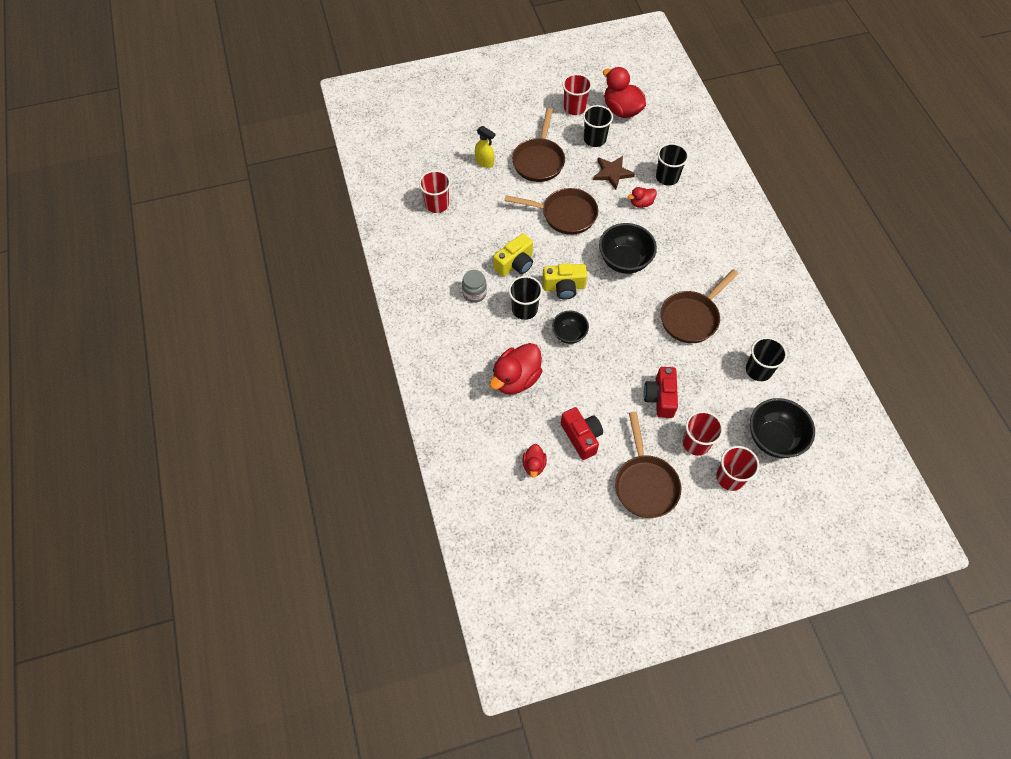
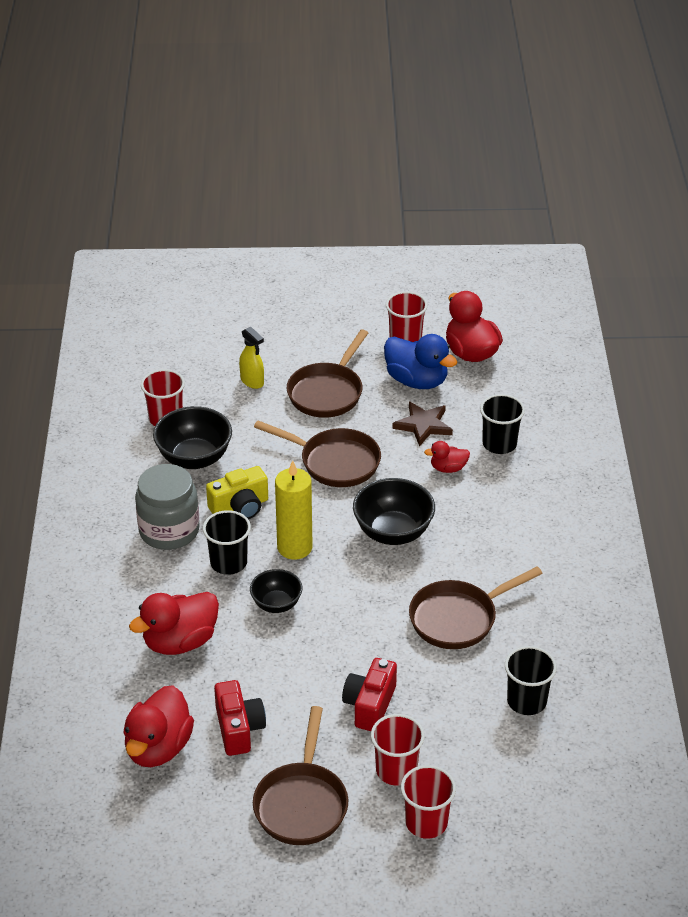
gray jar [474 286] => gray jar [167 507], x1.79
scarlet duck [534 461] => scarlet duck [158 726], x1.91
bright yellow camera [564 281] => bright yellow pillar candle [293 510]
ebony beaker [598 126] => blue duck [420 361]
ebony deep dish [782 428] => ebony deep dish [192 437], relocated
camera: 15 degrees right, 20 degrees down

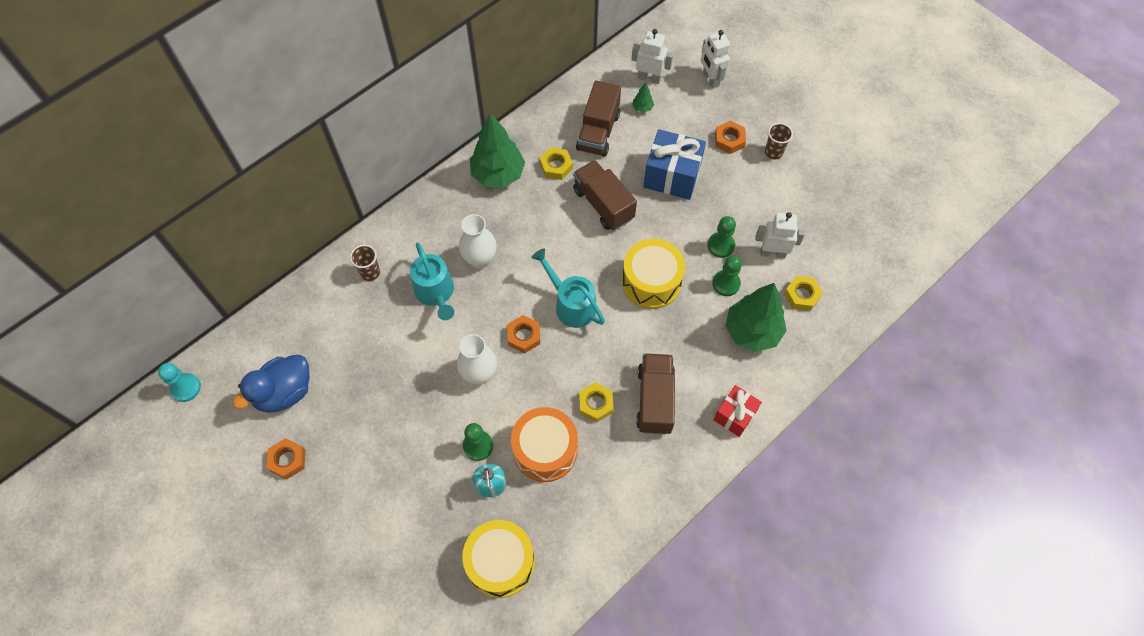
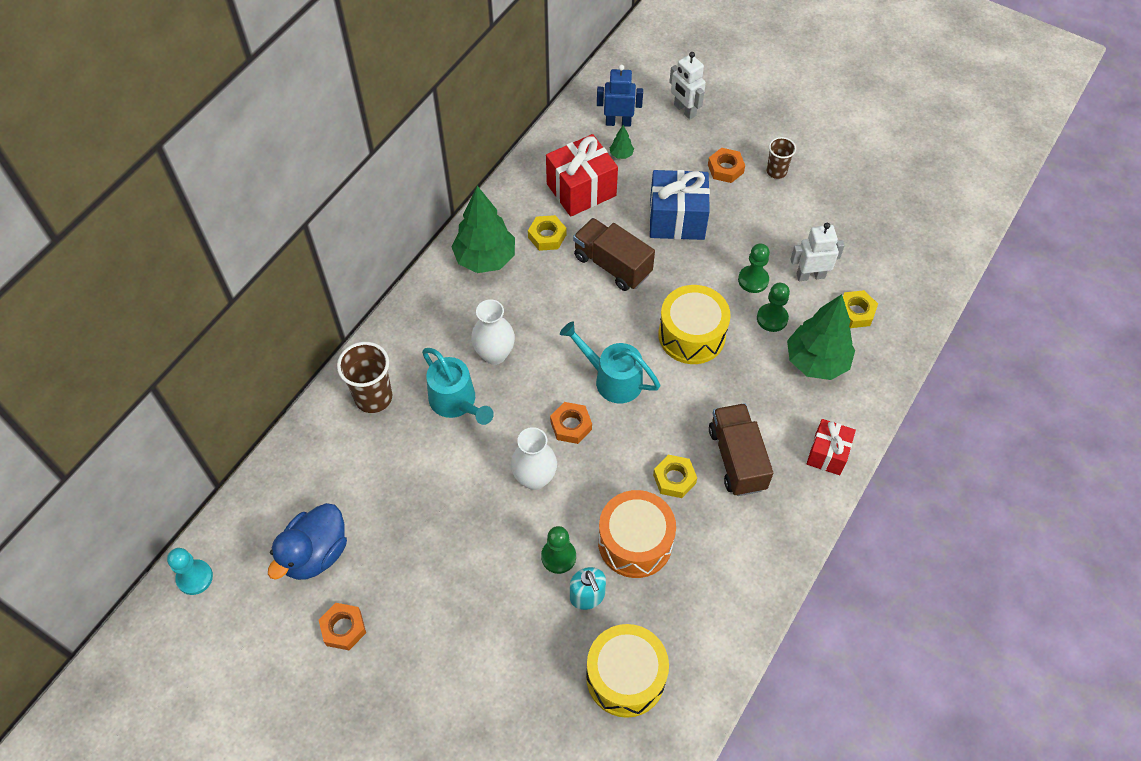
dark brown beaker [365 263] => dark brown beaker [364 377], x1.64
dark brown toy truck [598 118] => scarlet wrapped gift [582 175]
pure white robot figure [652 56] => blue robot figure [620 96]
camera: 15 degrees left, 5 degrees down

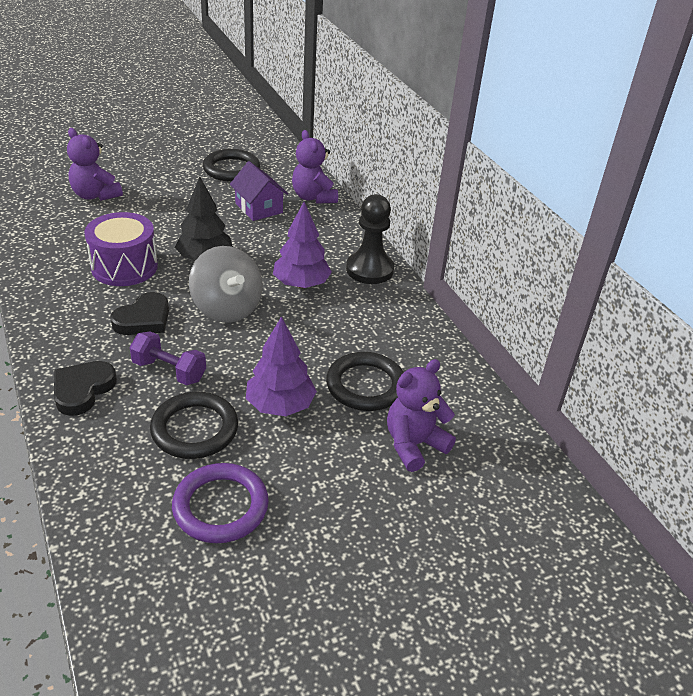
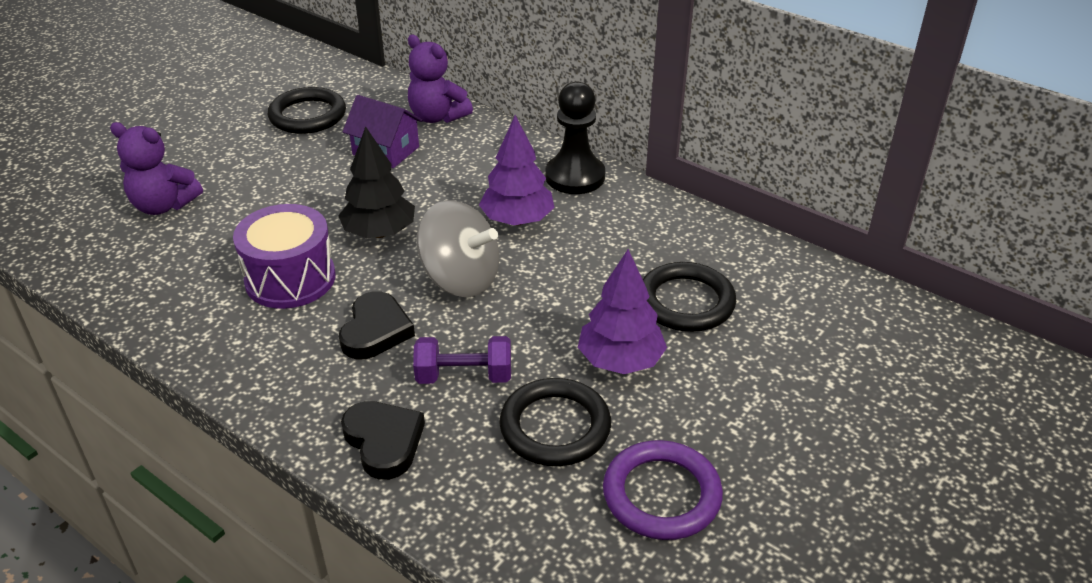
ebony heart shape [85 388] => ebony heart shape [383 440], 150 degrees clockwise
purple stuffed bear [421 415] => nothing
camera: 25 degrees left, 0 degrees up

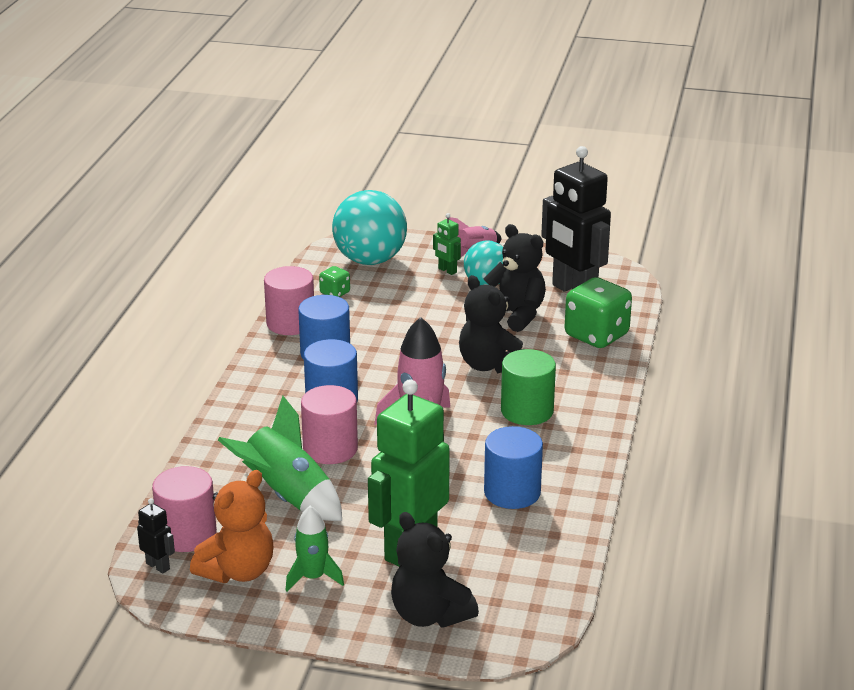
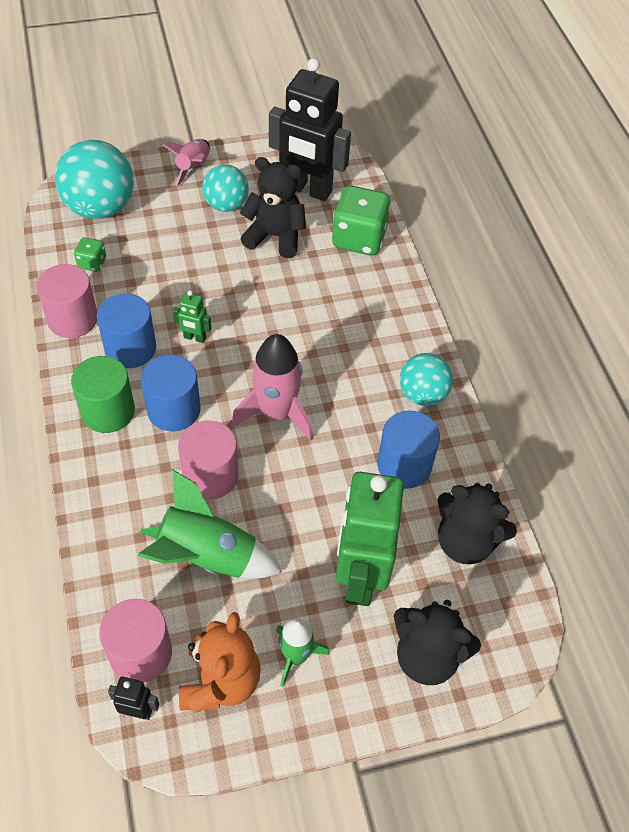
leaf-green robot figure [447 244] => leaf-green robot figure [192 316], relocated
ebony stuffed bear [491 324] => ebony stuffed bear [477 523], relocated
leaf-green solid cylinder [528 387] => leaf-green solid cylinder [103 394], relocated
nothing => aqua ball [426 379]
camera: 30 degrees left, 25 degrees up

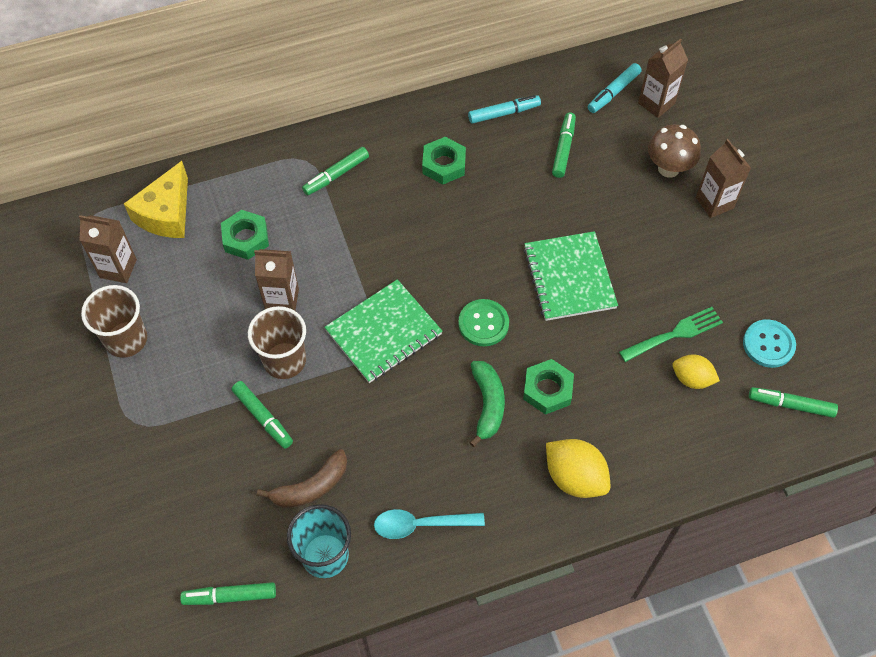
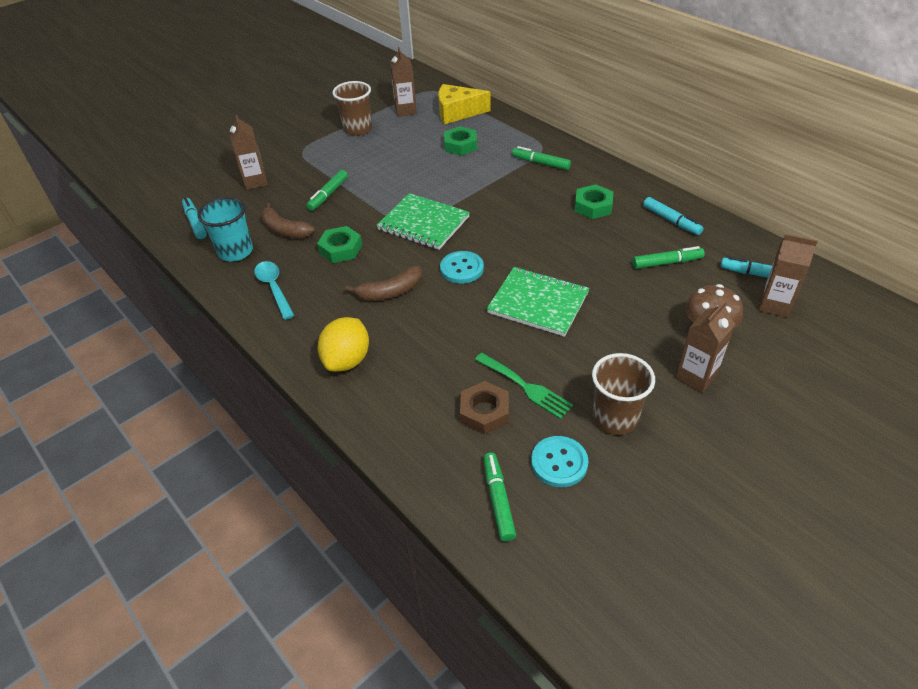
leaf-green marker [228 593] => aqua marker [194 218]
dark brown beaker [277 342] => dark brown beaker [623 394], relocated
dark brown juice carton [276 280] => dark brown juice carton [248 152], relocated
leaf-green button [483 322] => aqua button [462 267]
leaf-green banana [487 404] => dark brown banana [383 283]
leaf-green hex nut [548 387] => leaf-green hex nut [339 244], relocated
leaf-green notepad [571 276] => leaf-green notepad [538 302], 60 degrees clockwise
bright yellow toy lemon [696 371] => dark brown hex nut [484 408]
camera: 70 degrees right, 15 degrees down

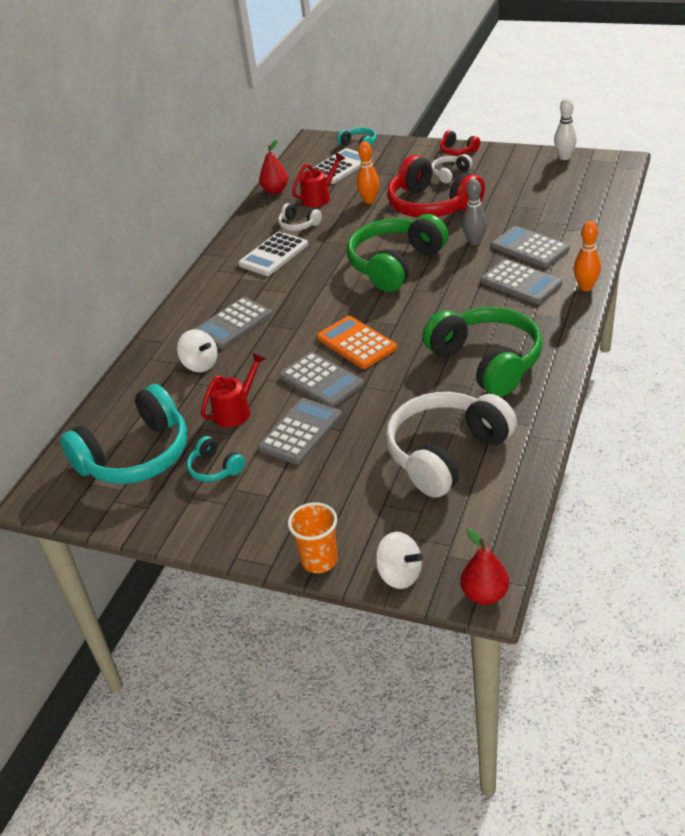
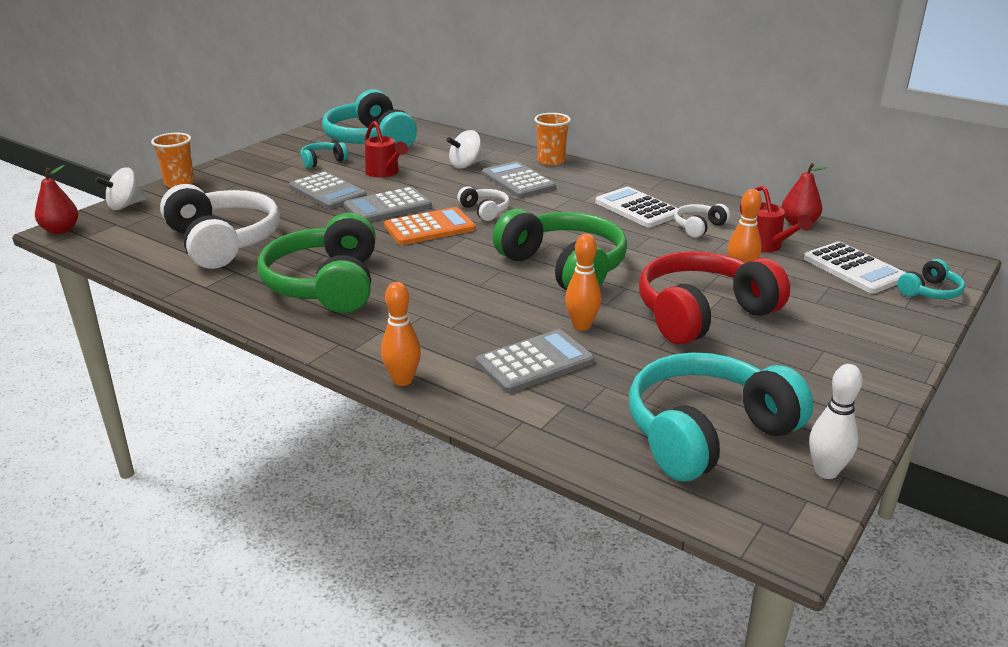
leaf-green headphones [482 352] => leaf-green headphones [317 263], 105 degrees clockwise
pure white headphones [451 168] => pure white headphones [483 203], relocated
scarlet headphones [460 142] => nothing
gray skittle [474 212] => bright orange skittle [583 282]
gray calculator [521 281] => nothing
nothing => bright orange beaker [552 139]
nothing => aqua headphones [721 416]
camera: 100 degrees right, 10 degrees down

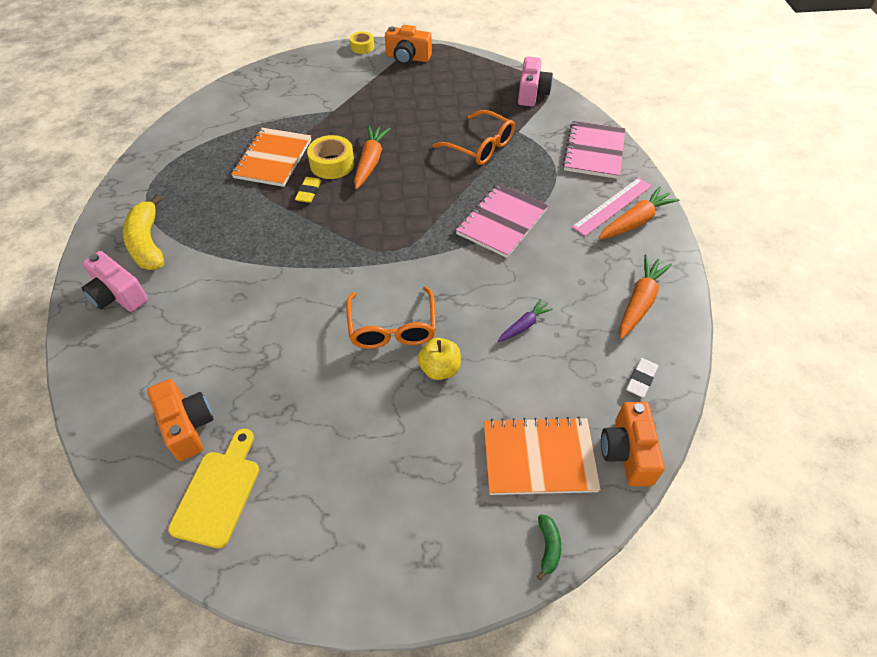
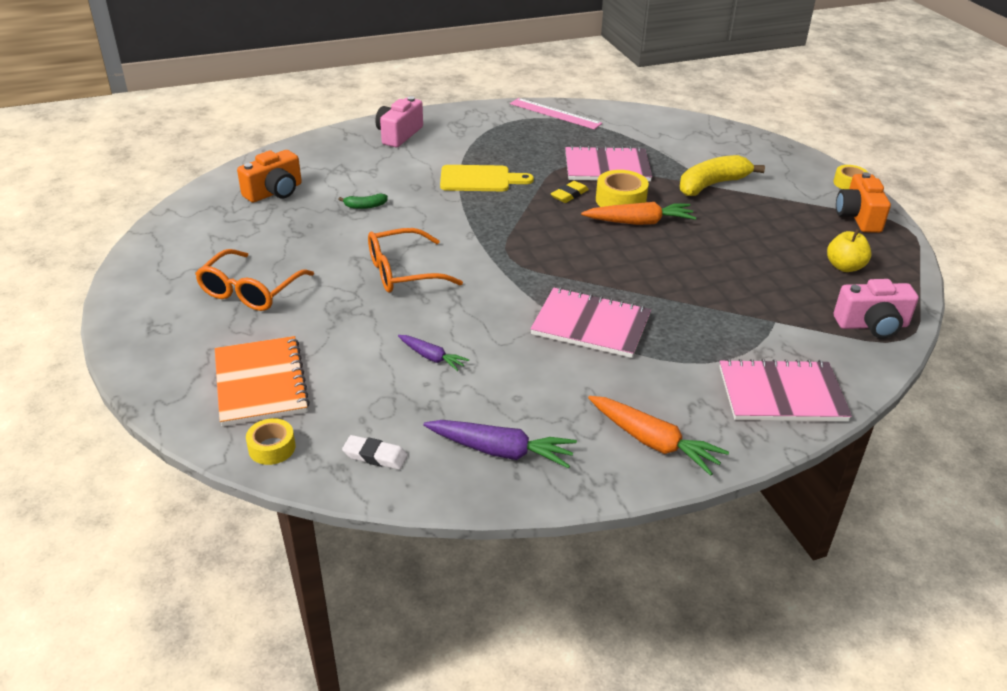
bright yellow banana [143 232] => bright yellow banana [722 175], relocated
bright yellow chopping board [213 488] => bright yellow chopping board [487 178], relocated
bright orange notepad [271 157] => pink notepad [608 163]
bright yellow gum eraser [308 190] => bright yellow gum eraser [570 192], 45 degrees counterclockwise
bright yellow toy apple [439 359] => bright yellow toy apple [849 250], relocated
bright orange eyeglasses [473 137] => bright orange eyeglasses [254 280], relocated
leaf-green banana [549 547] => leaf-green banana [363 201], relocated
pink straightedge [612 207] => pink straightedge [556 114], relocated
bright orange camera [633 444] => bright yellow sticky tape [270 441]
bright orange root vegetable [646 296] => purple root vegetable [500 444]
camera: 75 degrees right, 15 degrees down

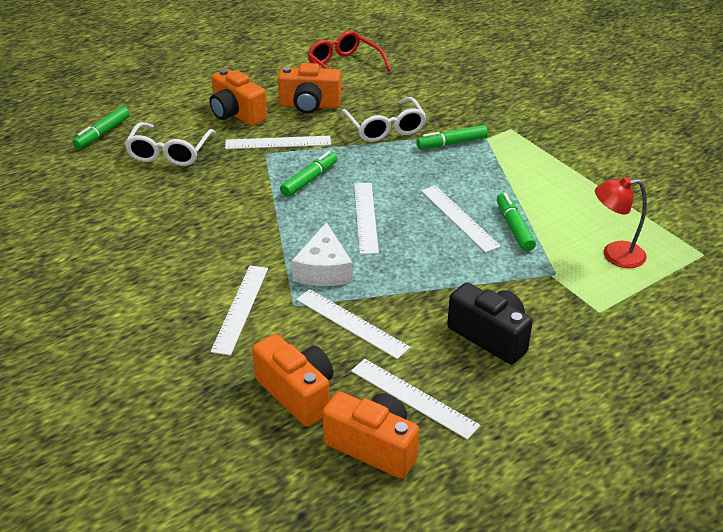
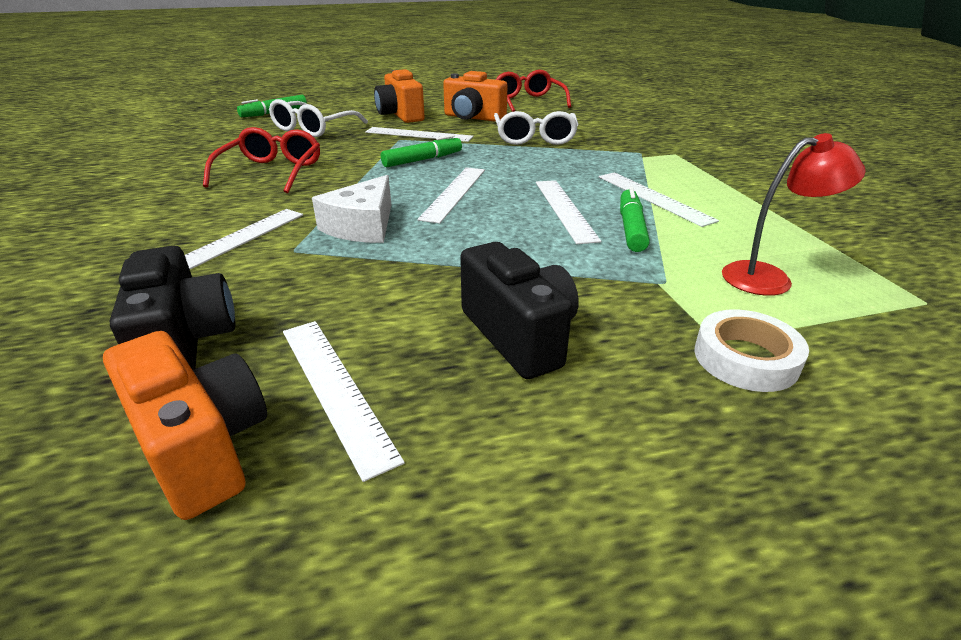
bright orange camera [292 380] => ebony camera [172 308]
pure white straightedge [353 324] => pure white straightedge [659 199], relocated
leaf-green marker [452 137] => nothing
scarlet lamp [621 222] => scarlet lamp [794 214], 150 degrees clockwise
nothing => scarlet eyeglasses [261 160]
nothing => pure white sticky tape [751 350]
camera: 20 degrees right, 5 degrees down

